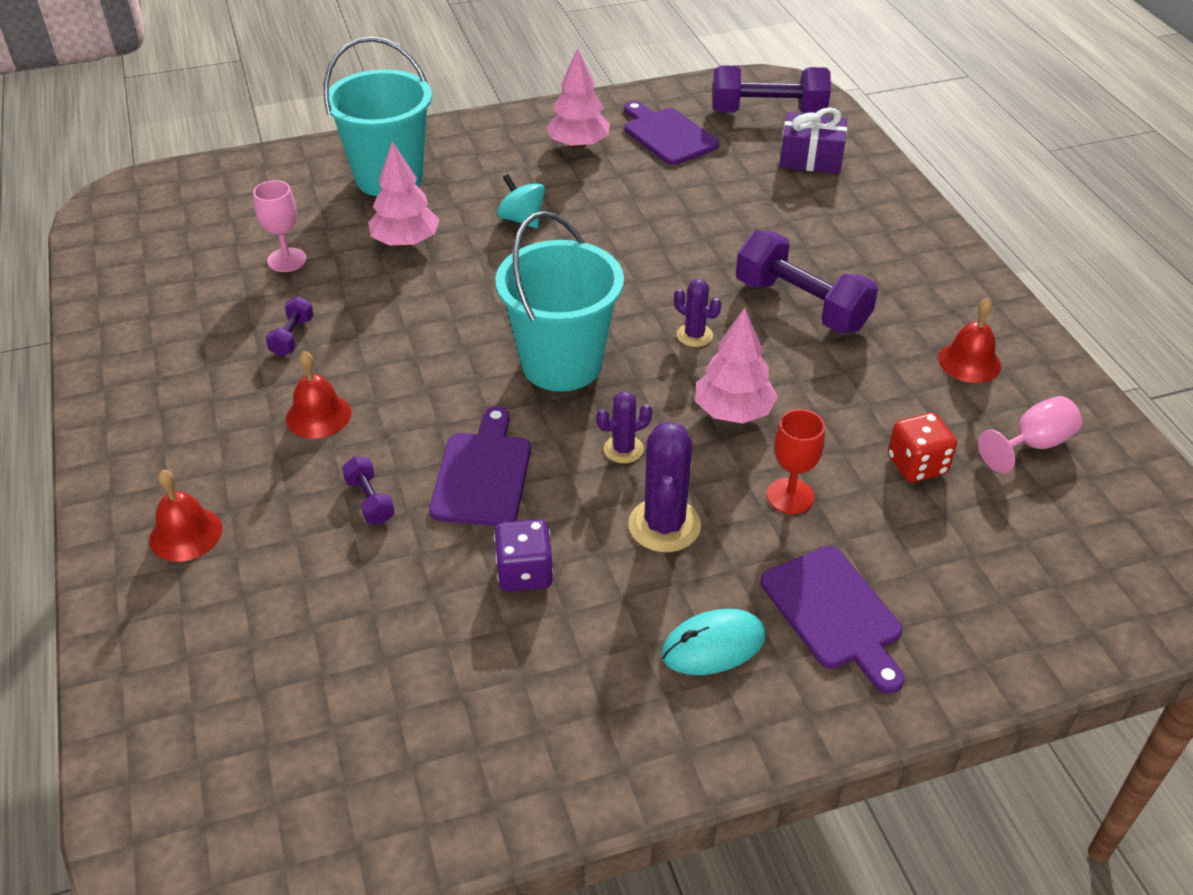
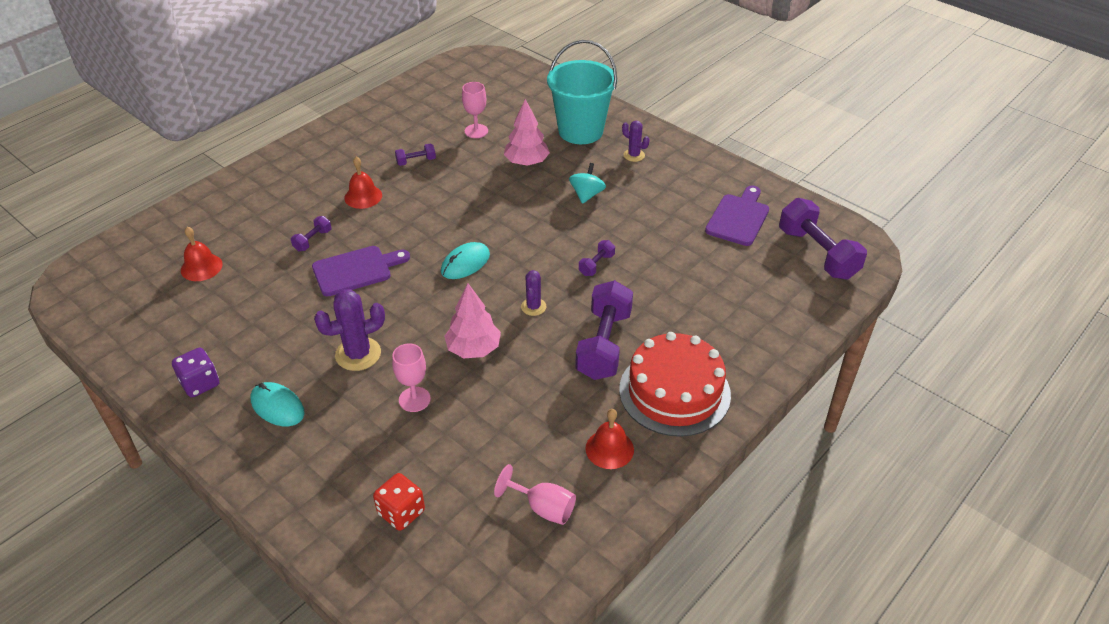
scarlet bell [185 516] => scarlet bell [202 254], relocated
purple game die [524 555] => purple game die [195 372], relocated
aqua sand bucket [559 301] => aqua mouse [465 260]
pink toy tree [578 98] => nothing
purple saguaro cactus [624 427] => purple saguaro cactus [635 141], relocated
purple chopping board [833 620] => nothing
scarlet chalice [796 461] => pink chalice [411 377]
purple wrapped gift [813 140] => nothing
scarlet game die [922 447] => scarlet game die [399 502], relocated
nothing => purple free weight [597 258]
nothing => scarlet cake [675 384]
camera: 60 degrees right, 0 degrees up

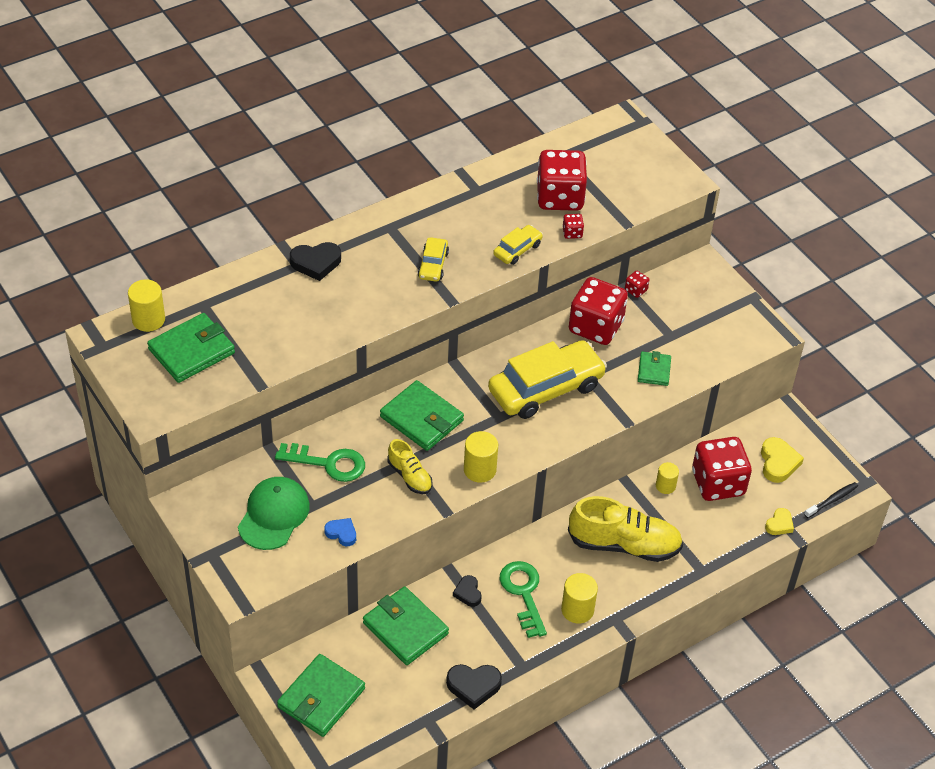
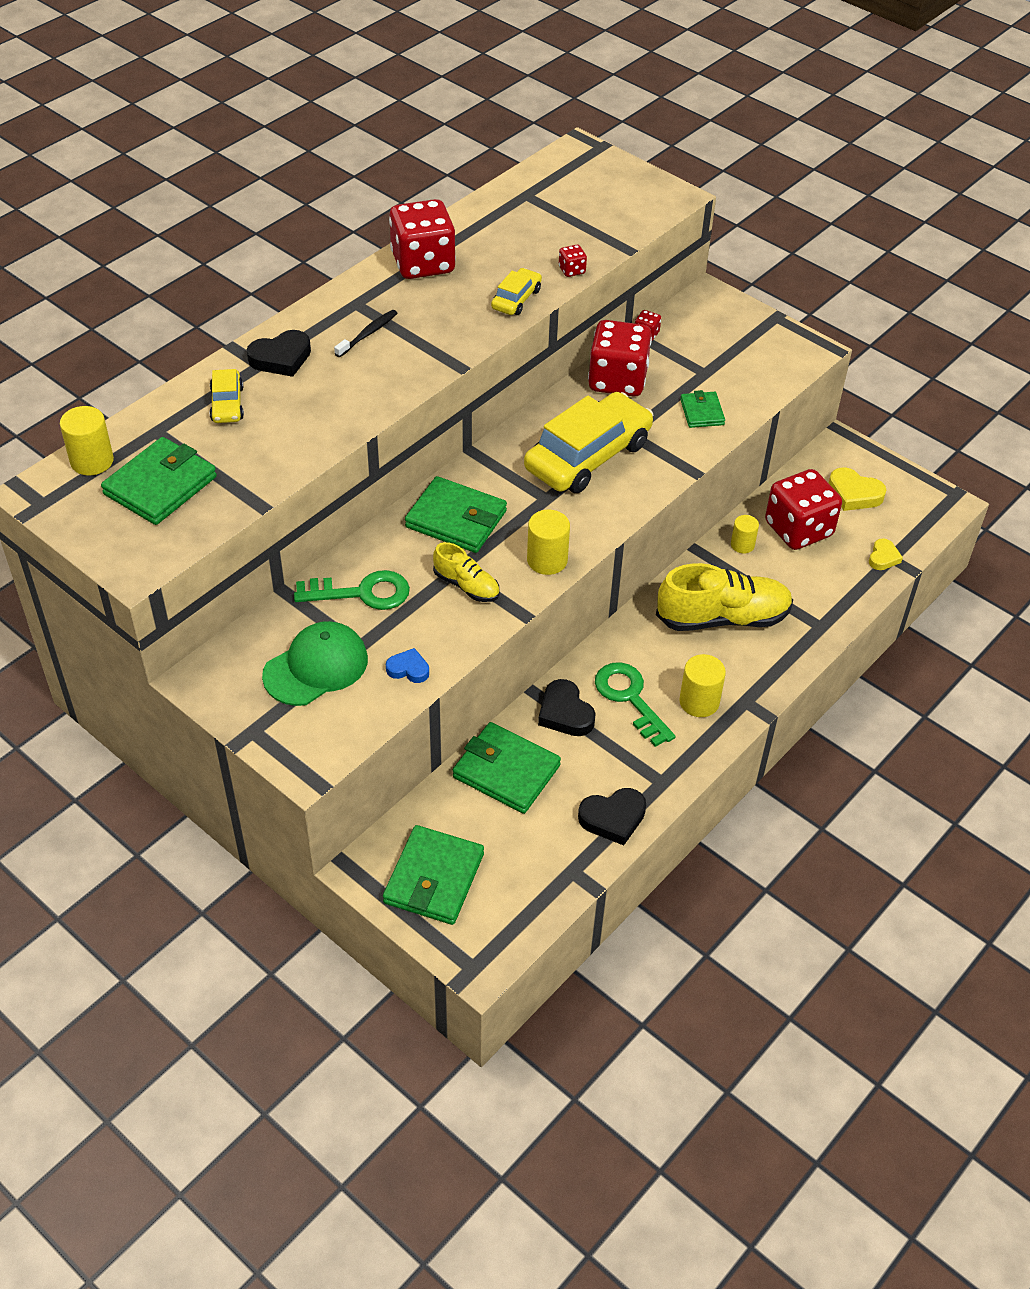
leaf-green baseball cap [274 513] => leaf-green baseball cap [315 663], 45 degrees clockwise
bright yellow toy car [433 259] => bright yellow toy car [226 396], relocated
ebony heart shape [467 591] => ebony heart shape [567 707], x1.59
scarlet game die [562 180] => scarlet game die [422 239], relocated
bright yellow heart shape [782 460] => bright yellow heart shape [857 489], 135 degrees clockwise
ebony dental brush [831 500] => ebony dental brush [366 333], relocated
camera: 15 degrees left, 0 degrees up

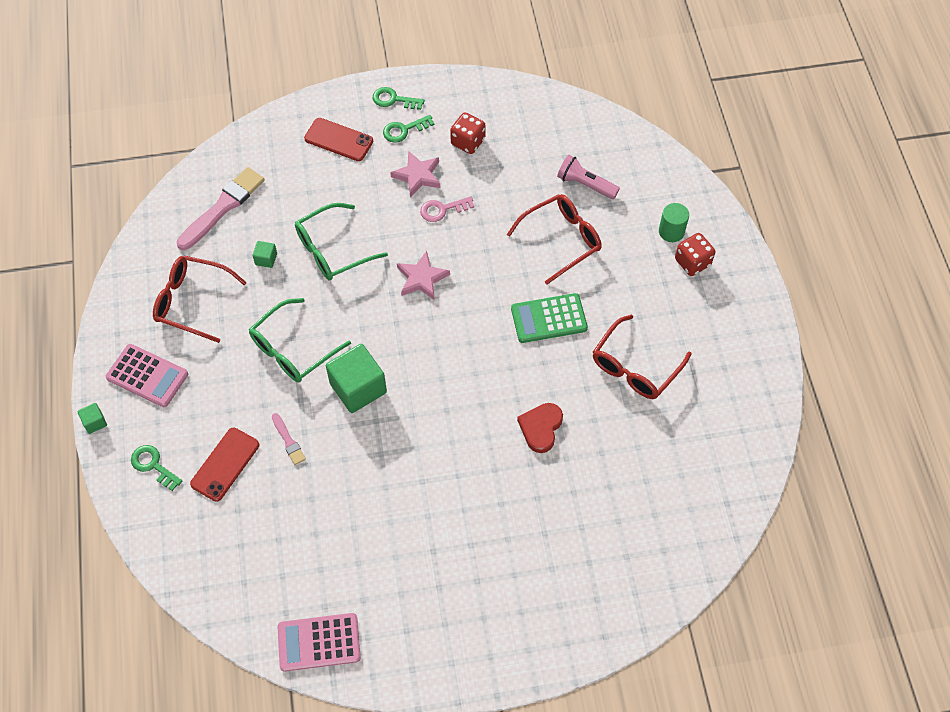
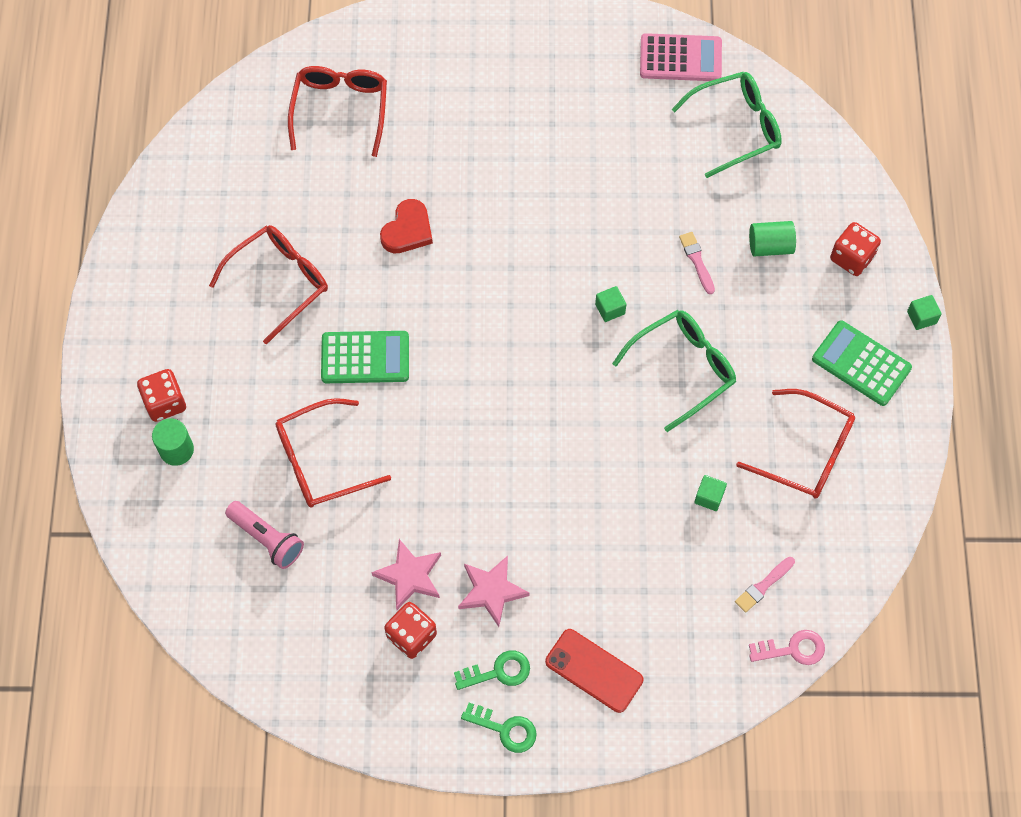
pink calculator [147 375] => leaf-green calculator [862 363]
leaf-green latchkey [156 468] => scarlet game die [855 249]
pink paintbrush [220 208] => pink paintbrush [765 585], x0.49
scarlet mobile phone [224 465] => leaf-green solid cylinder [772 238]
leaf-green eyeglasses [341 242] => leaf-green eyeglasses [727 125], relocated
leaf-green solid cube [356 378] => leaf-green solid cube [610 304], x0.45
pink star shape [423 276] => pink star shape [406 574], relocated
pink latchkey [447 209] => pink latchkey [787 647], relocated
nothing => scarlet eyeglasses [337 111]
camera: 170 degrees left, 5 degrees up

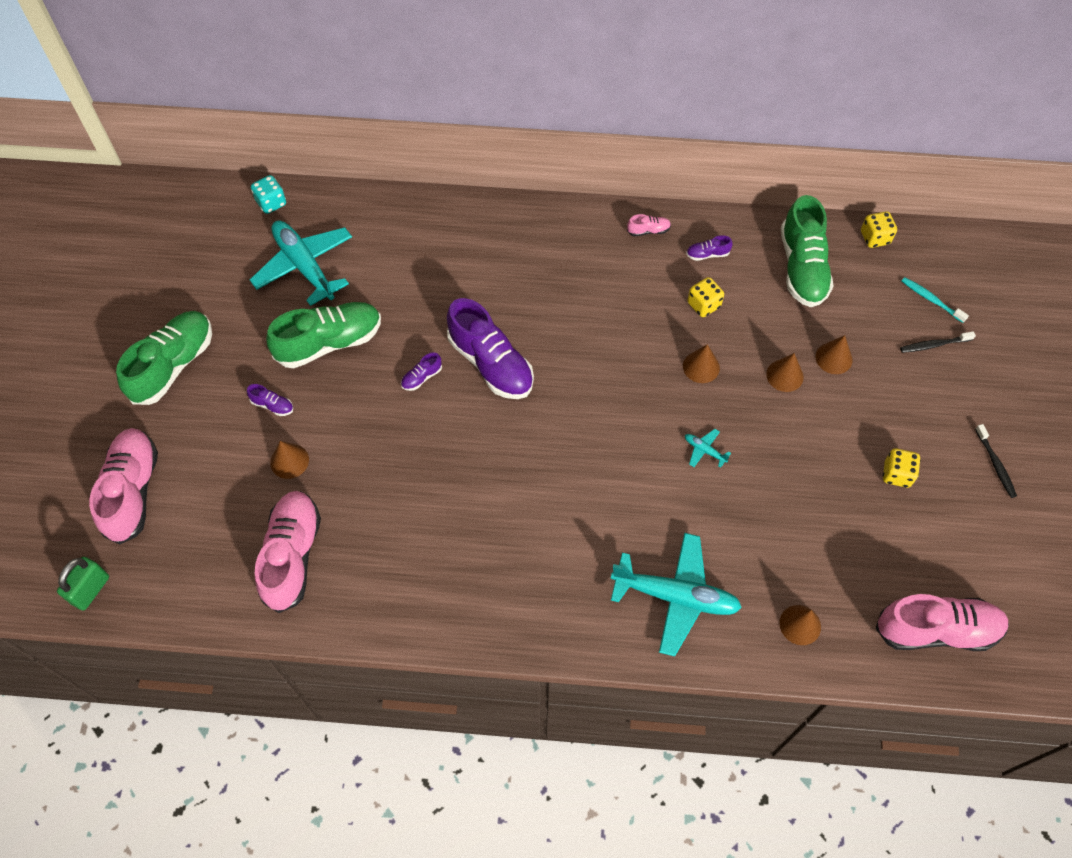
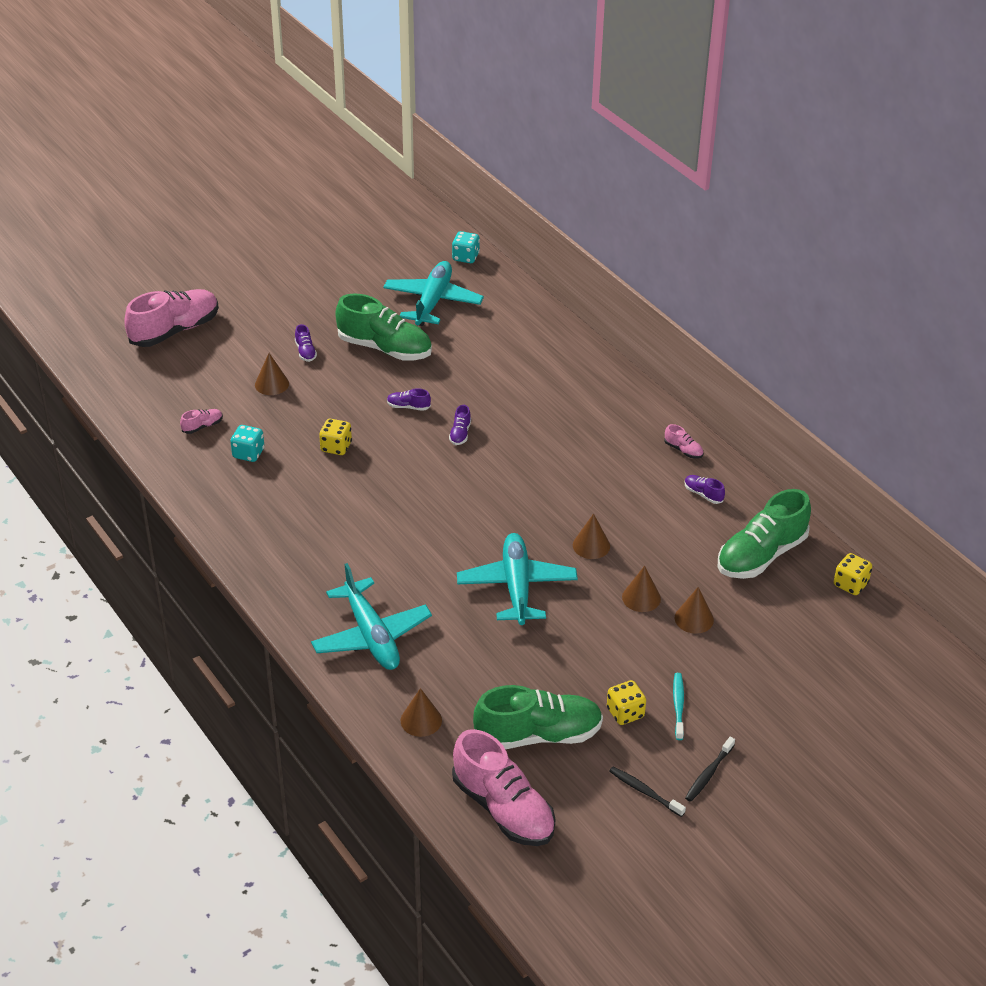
leaf-green small lock [83 584] => nothing
leaf-green sneaker [164 358] => leaf-green sneaker [538 717], relocated
pink sneaker [288 552] => pink sneaker [201 421], x0.42
purple sneaker [490 348] => purple sneaker [460 425], x0.42
aqua plane [708 448] => aqua plane [517 579], x2.46
bright yellow game die [705 297] => bright yellow game die [335 437], relocated
ebony dental brush [938 342] => ebony dental brush [647 792], relocated
aqua dental brush [935 300] => aqua dental brush [678 706], relocated
nothing => aqua game die [247 443]
camera: 50 degrees right, 20 degrees down

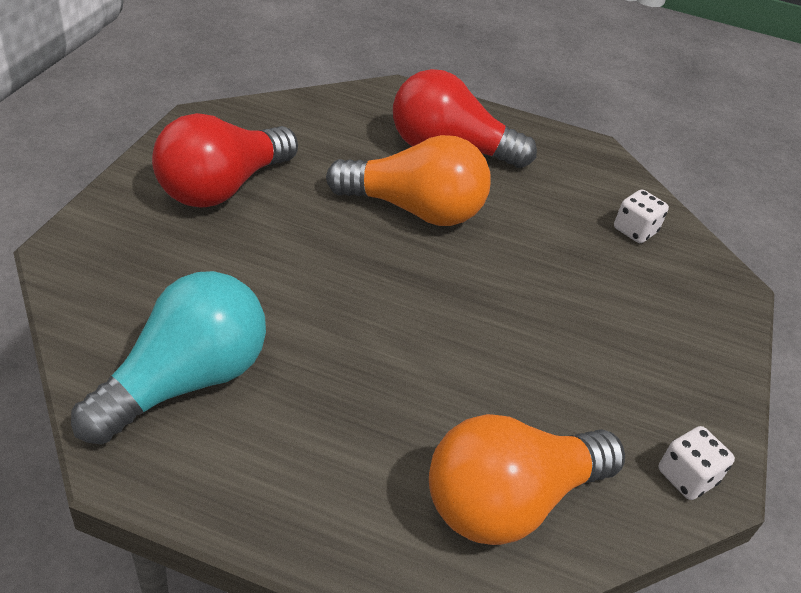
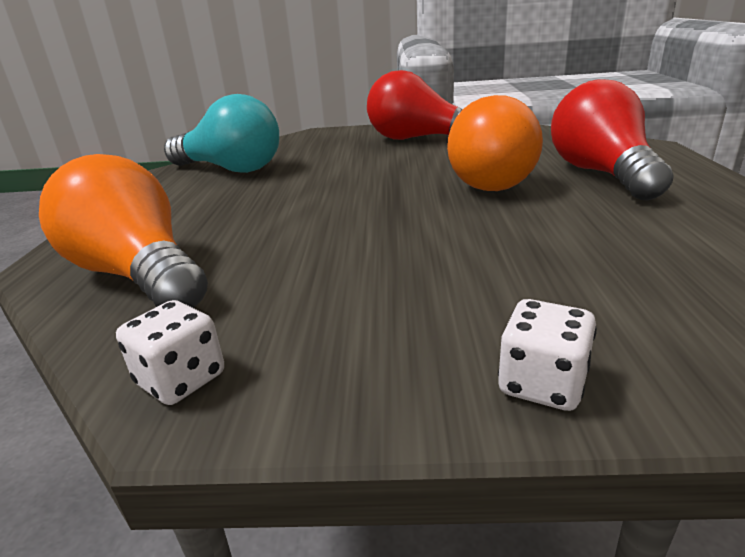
pure white game die [641 216] => pure white game die [547 355], relocated
camera: 80 degrees right, 15 degrees down

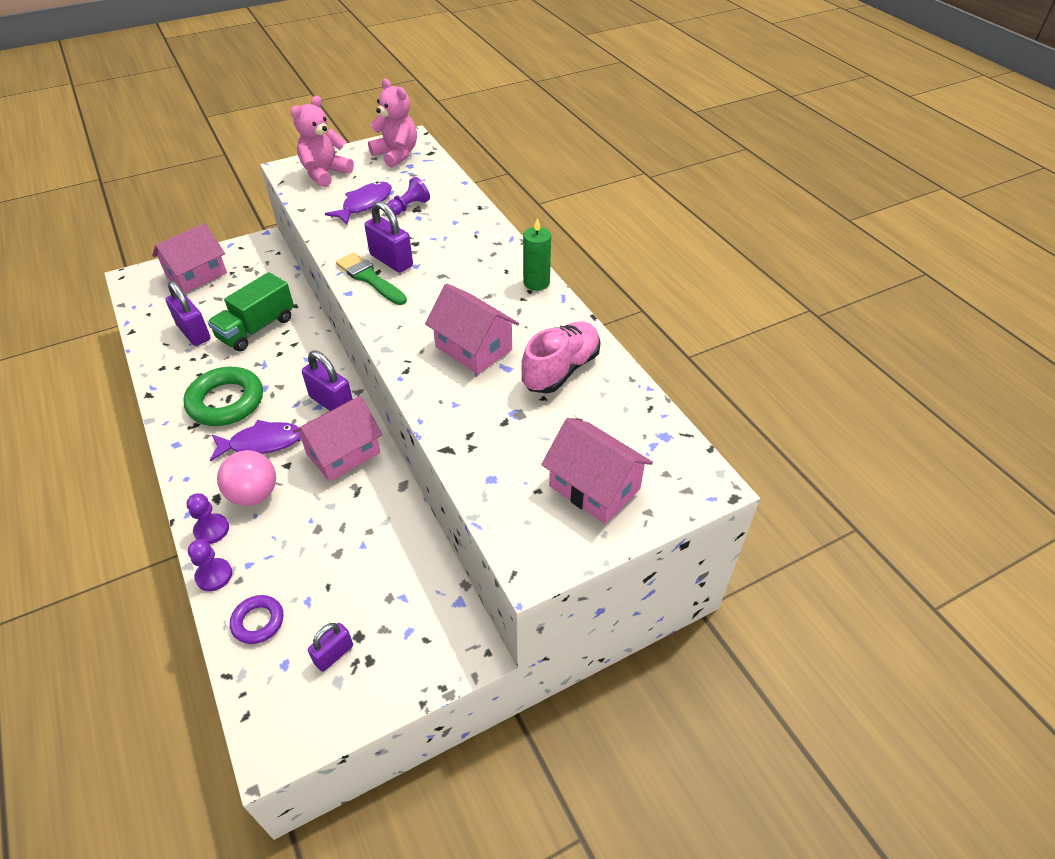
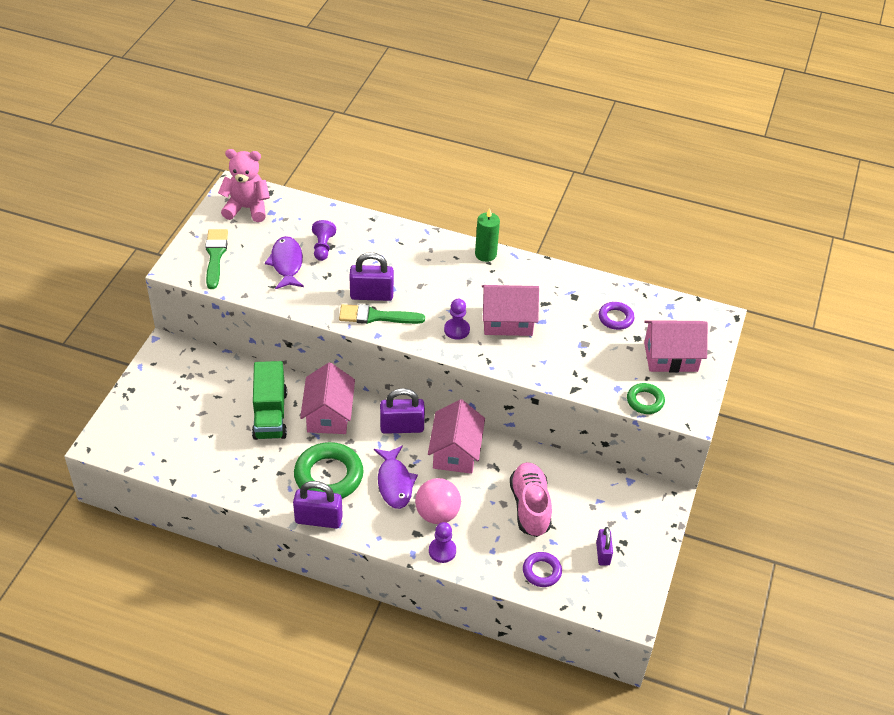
pink cottage [189 258] => pink cottage [327 398], relocated
purple small lock [188 313] => purple small lock [318 504], relocated
purple chess pawn [210 565] => purple chess pawn [457 319], relocated
purple toy fish [255 441] => purple toy fish [396 477], 135 degrees clockwise
pink stuffed bear [322 141] => leaf-green paintbrush [216 259]
pink sneaker [561 357] => pink sneaker [531 499], relocated
nothing => purple hoop [616 316]
nothing => leaf-green hoop [646 398]
camera: 45 degrees left, 0 degrees up

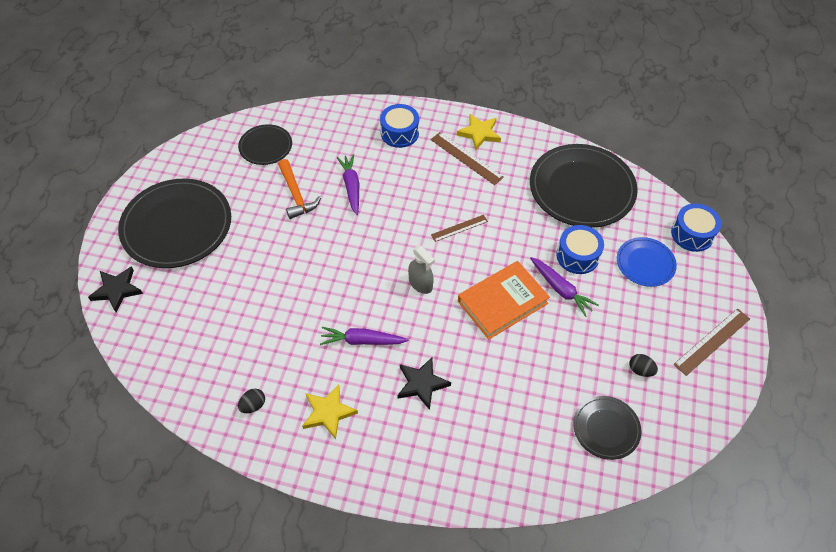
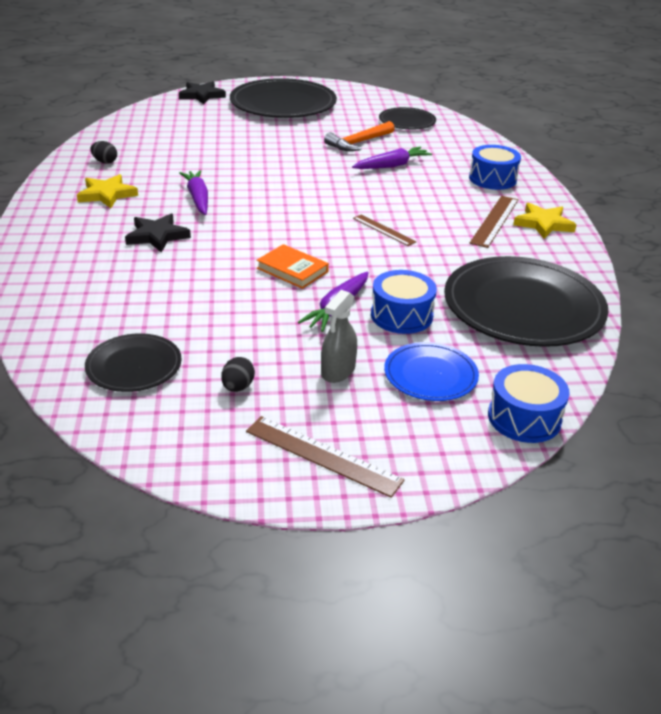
gray spray bottle [421 270] => gray spray bottle [339 336], relocated
bright orange hardback [504 300] => bright orange hardback [293 266], x0.61
camera: 70 degrees right, 20 degrees down

